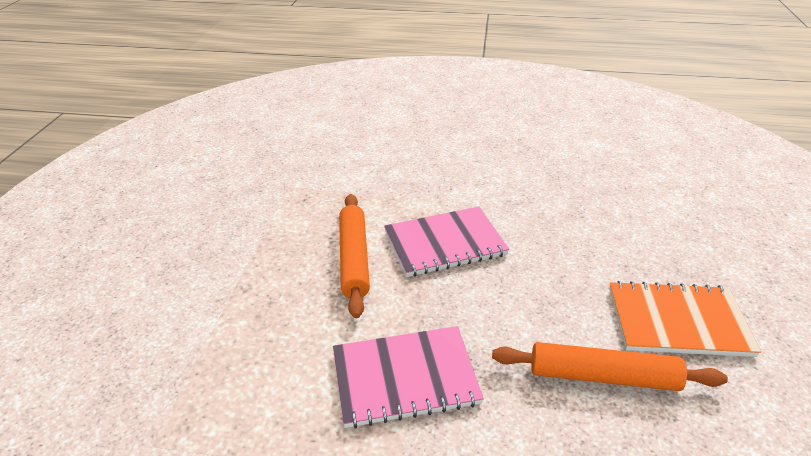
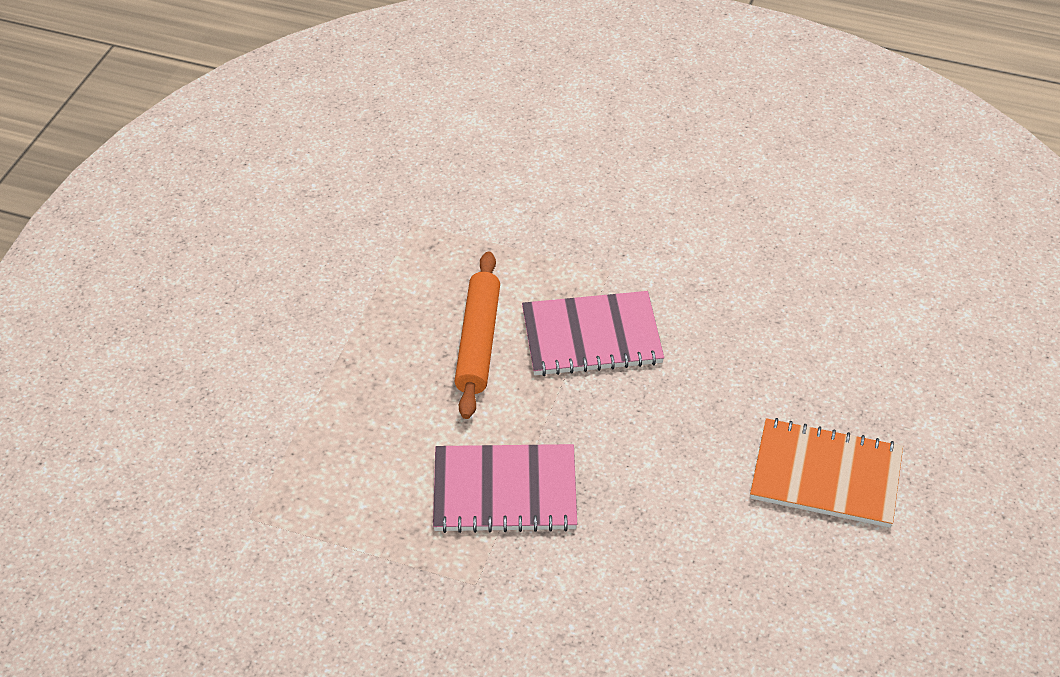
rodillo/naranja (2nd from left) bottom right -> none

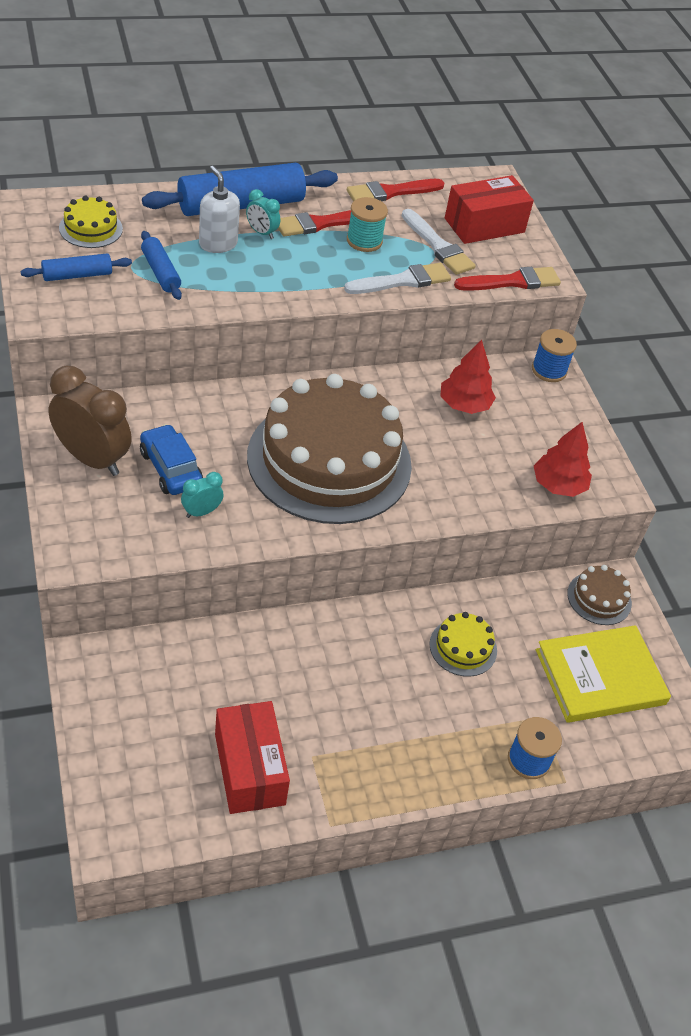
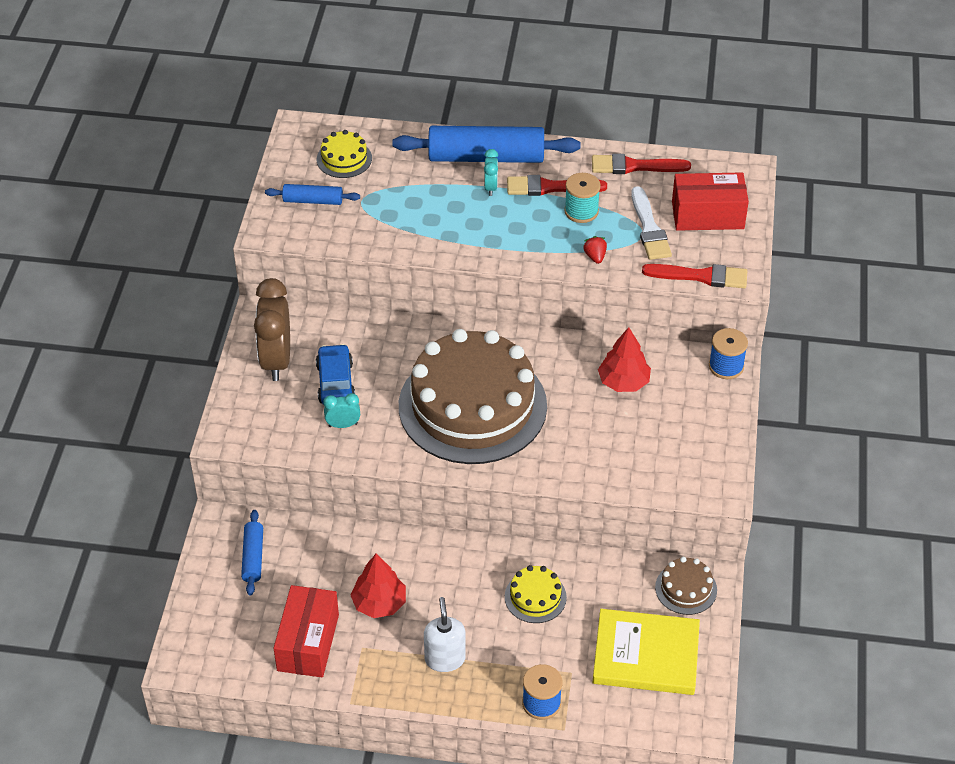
dispensador de jabón/blanco top left -> dispensador de jabón/blanco bottom centre, moved
despertador/turquesa (2nd from left) top centre, 150 degrees counterclockwise
rodillo/azul (2nd from left in the first image) top left -> rodillo/azul (1st from left) bottom left, moved
pincel/blanco (1st from left) top centre -> fresa/rojo top centre
despertador/marrón middle left, 150 degrees counterclockwise
árbol/rojo (2nd from left in the first image) middle right -> árbol/rojo (1st from left) bottom centre, moved

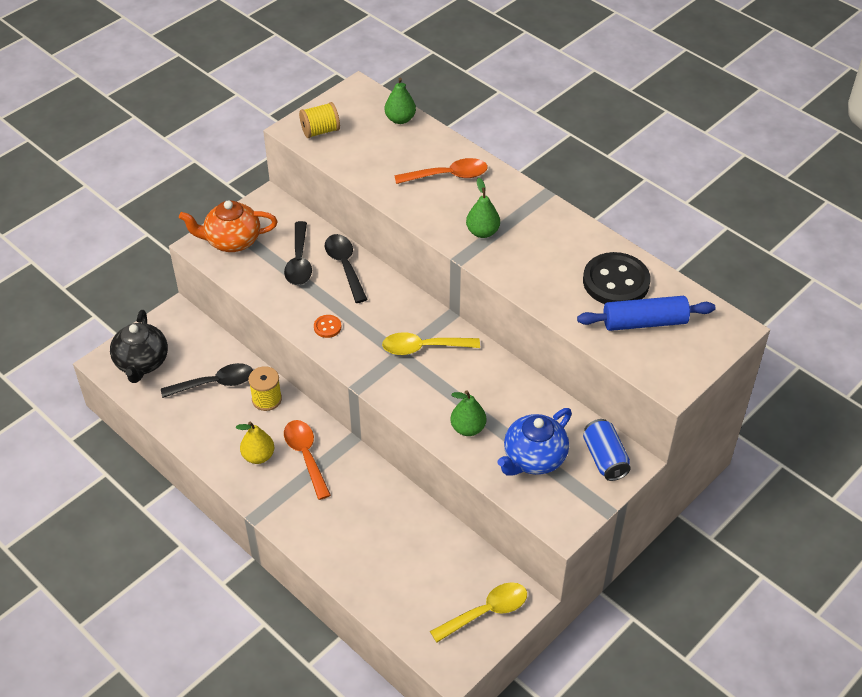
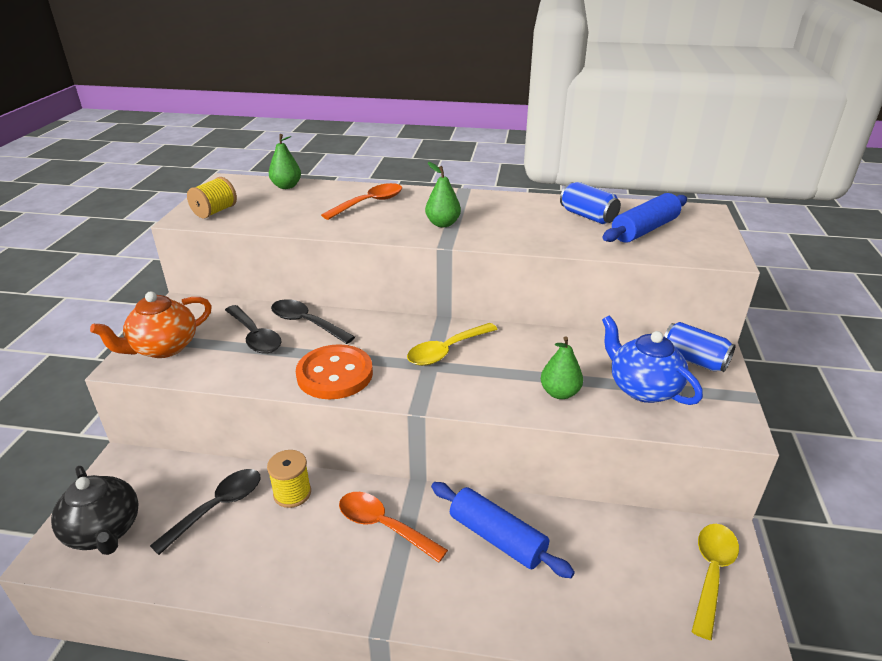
botón/negro middle right -> lata/azul (1st from left) top right
botón/naranja centre, x2.30
tetera/azul centre -> tetera/azul middle right, 135 degrees clockwise
pera/amarillo middle left -> none
none -> rodillo/azul (1st from left) bottom centre

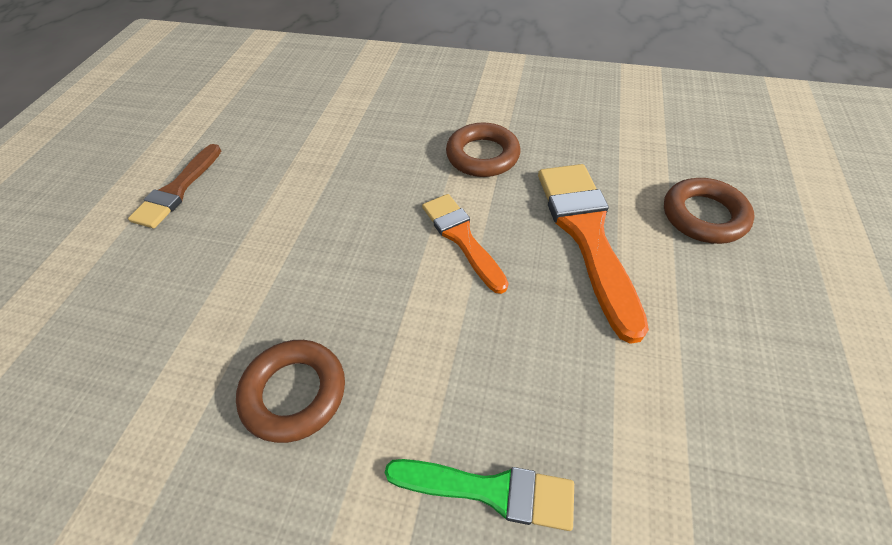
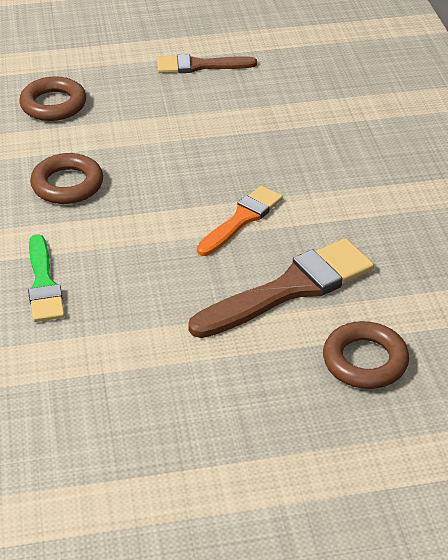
anillo/marrón (2nd from left in the first image) top centre -> anillo/marrón (1st from left) top left, moved
pincel/naranja (2nd from left) centre -> pincel/marrón (2nd from left) centre

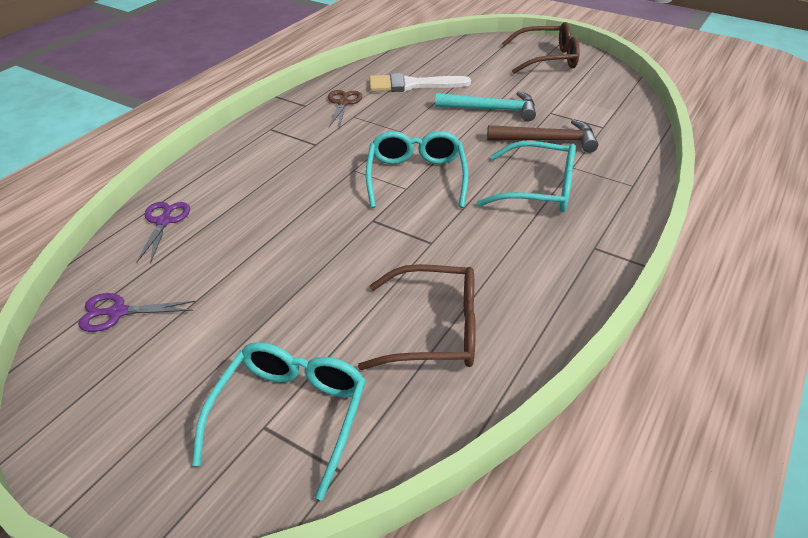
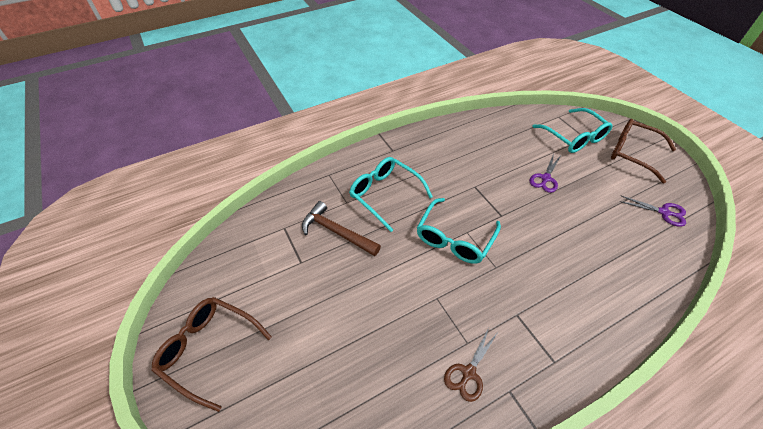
pincel/blanco top centre -> none
martillo/turquesa top centre -> none
tijeras/morado (2nd from left in the first image) middle left -> tijeras/morado (1st from left) middle right, moved
gafas/marrón (1st from left in the first image) centre -> gafas/marrón (2nd from left) middle right, moved
gafas/turquesa (1st from left in the first image) bottom centre -> gafas/turquesa (3rd from left) top right, 75 degrees counterclockwise

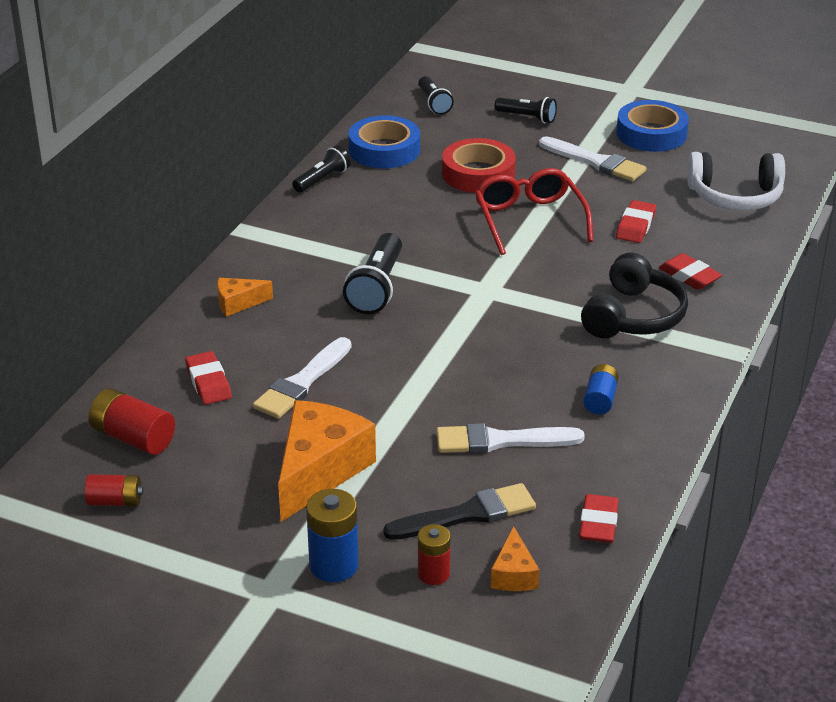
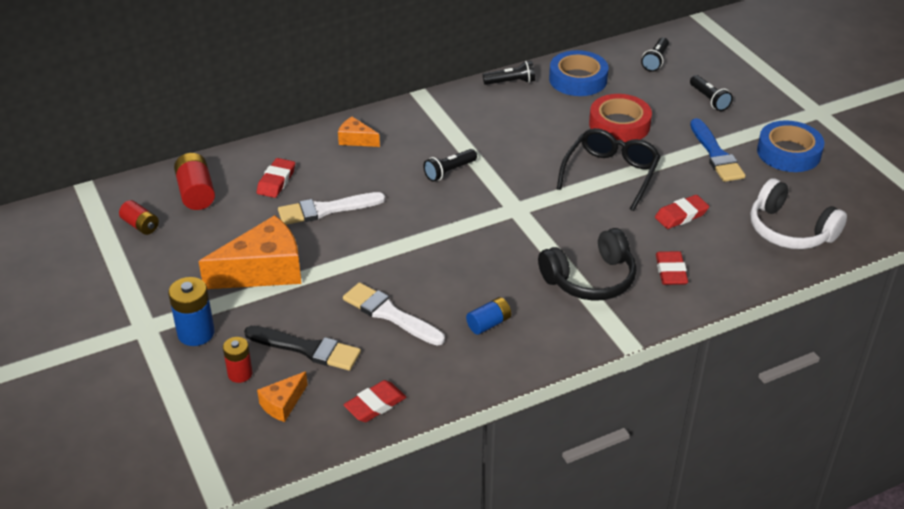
pincel/blanco (3rd from left) top right -> pincel/azul top right
gafas/rojo top centre -> gafas/negro top right
lámpara de mano/negro (2nd from left in the first image) centre -> lámpara de mano/negro (1st from left) top centre, x0.63

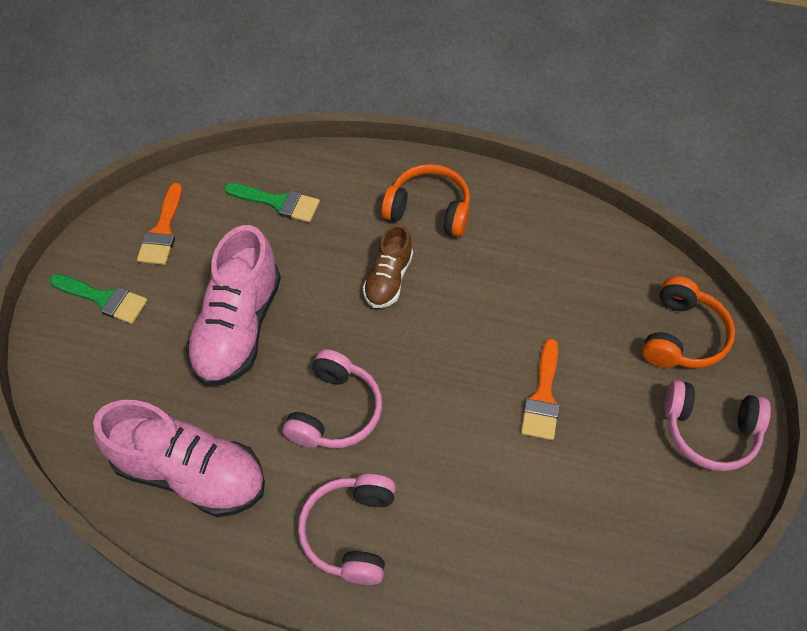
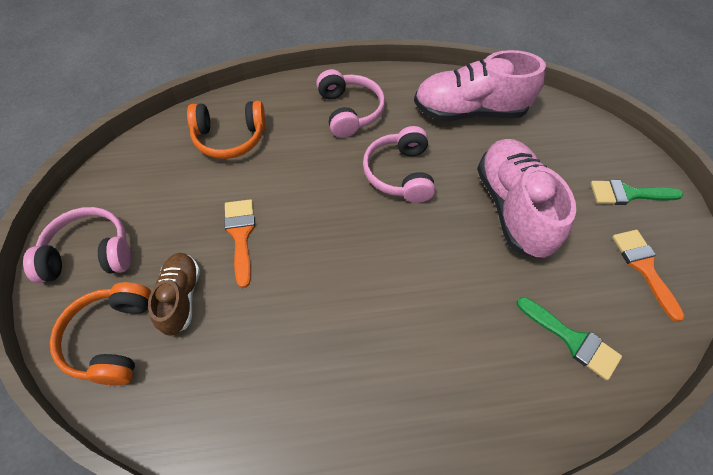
auriculares/naranja (1st from left in the first image) top centre -> auriculares/naranja (2nd from left) top left, moved
pincel/verde (2nd from left in the first image) top centre -> pincel/verde (1st from left) bottom right, 135 degrees counterclockwise
zapato/marrón centre -> zapato/marrón middle left, moved

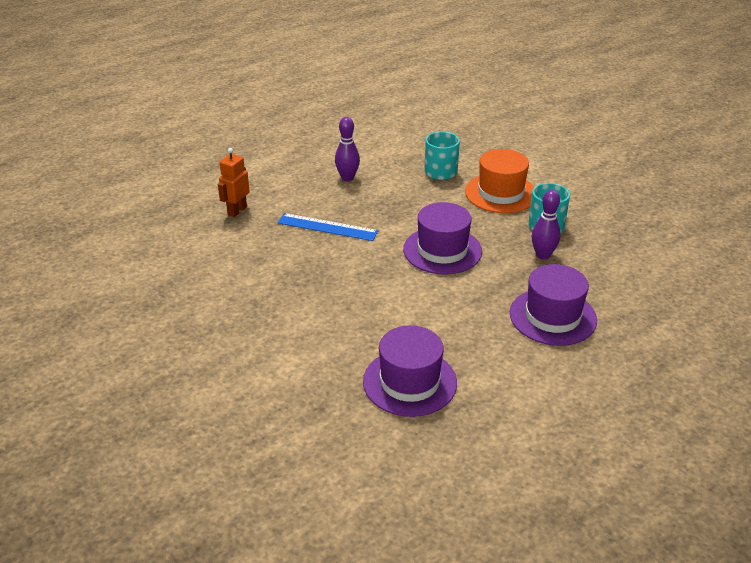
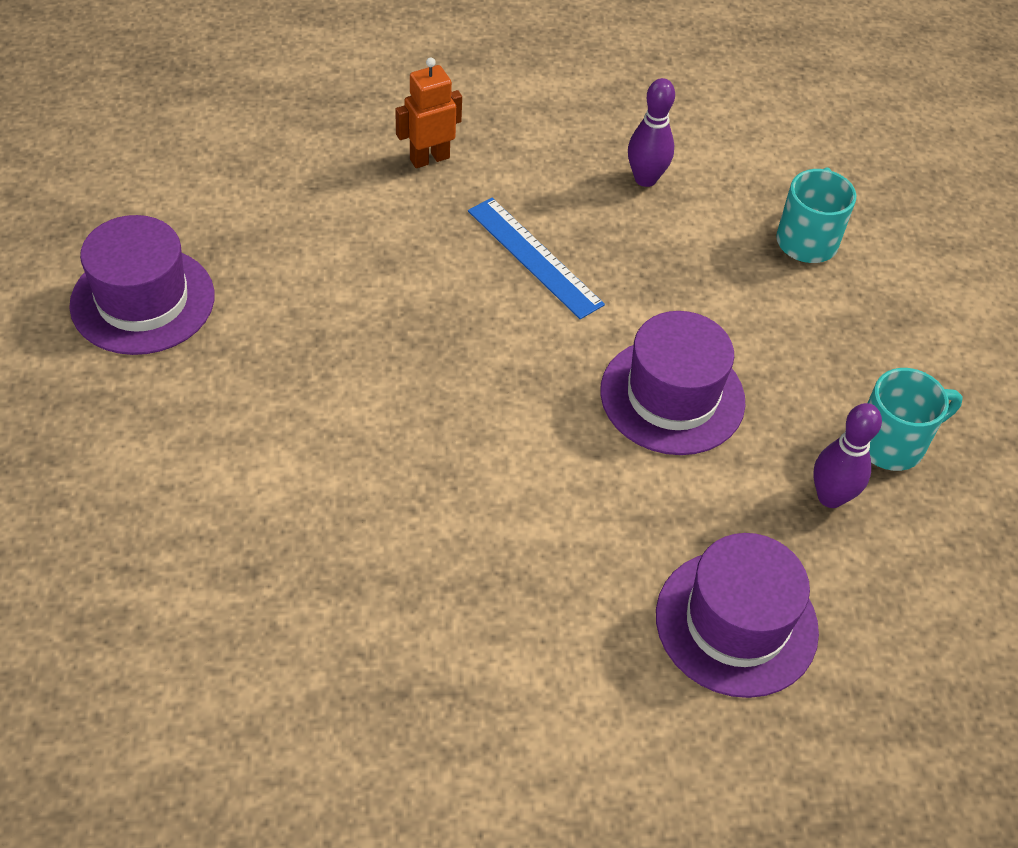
sombrero/naranja top centre -> none
sombrero/morado (1st from left) centre -> sombrero/morado (1st from left) middle left, moved

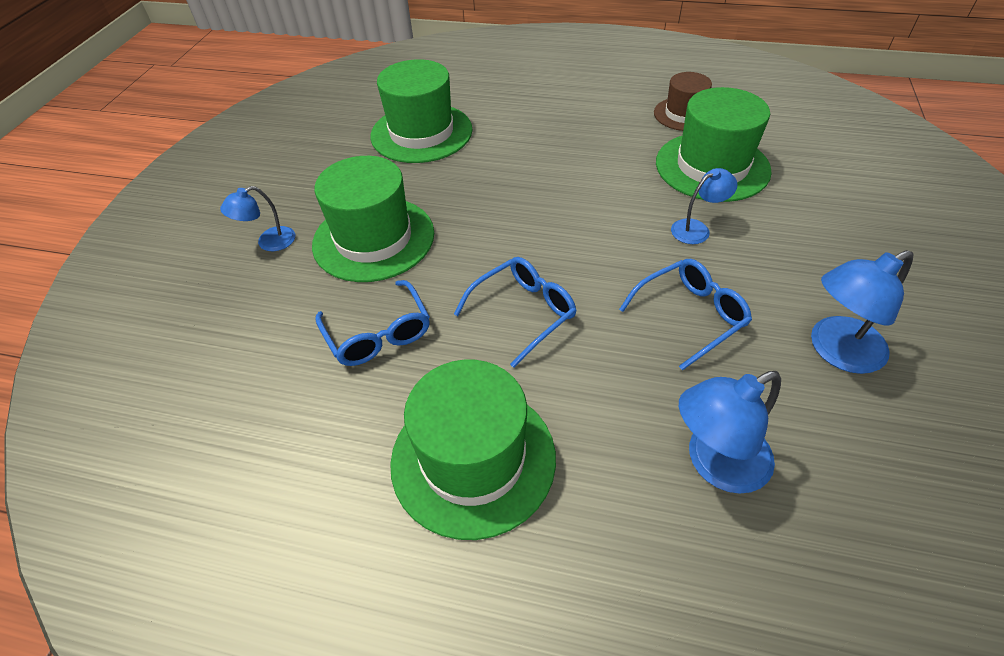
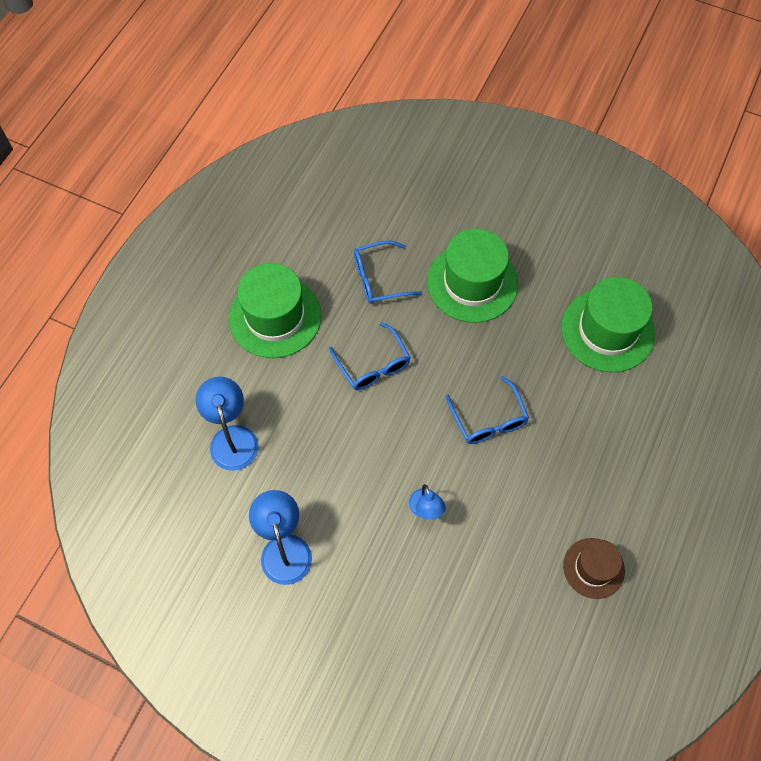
sombrero/verde (4th from left) top right -> none
lámpara/azul (1st from left) top left -> none
gafas/azul (3rd from left) middle right -> gafas/azul (3rd from left) centre, moved

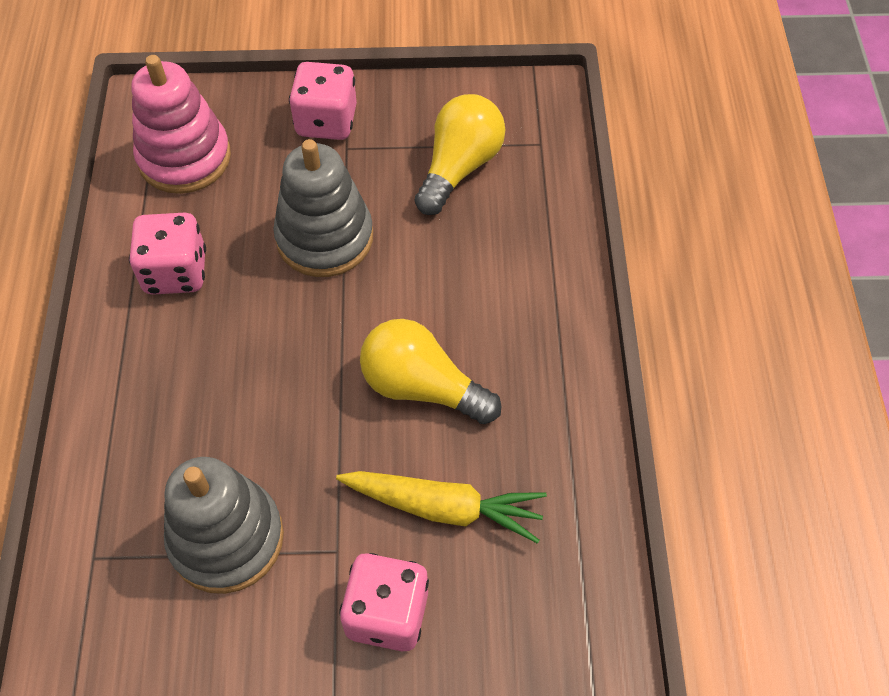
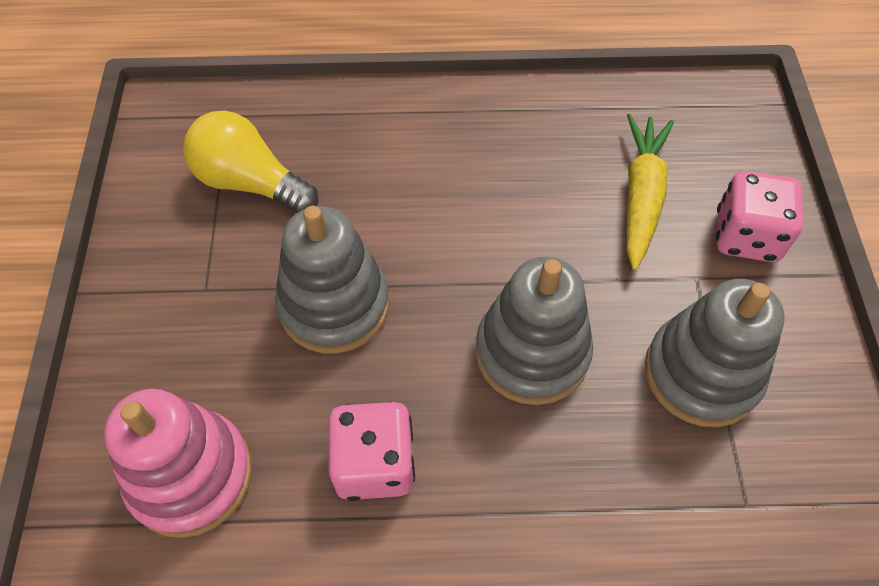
dado/rosa (2nd from left) top centre -> none
bombilla/amarillo (1st from left) centre -> none
none -> juguete apilable/gris (2nd from left) centre

